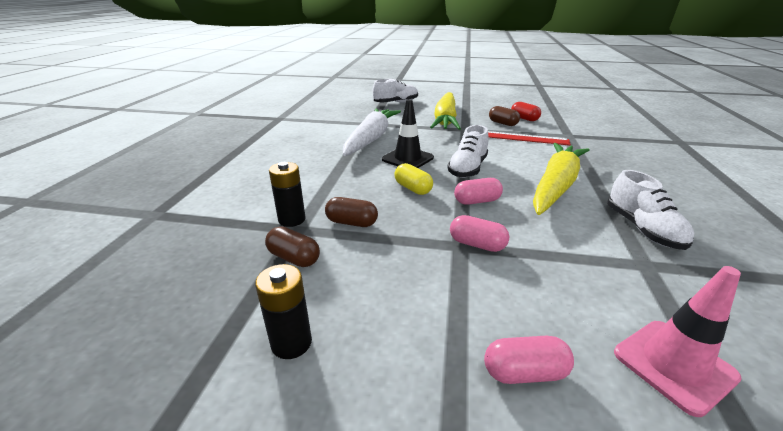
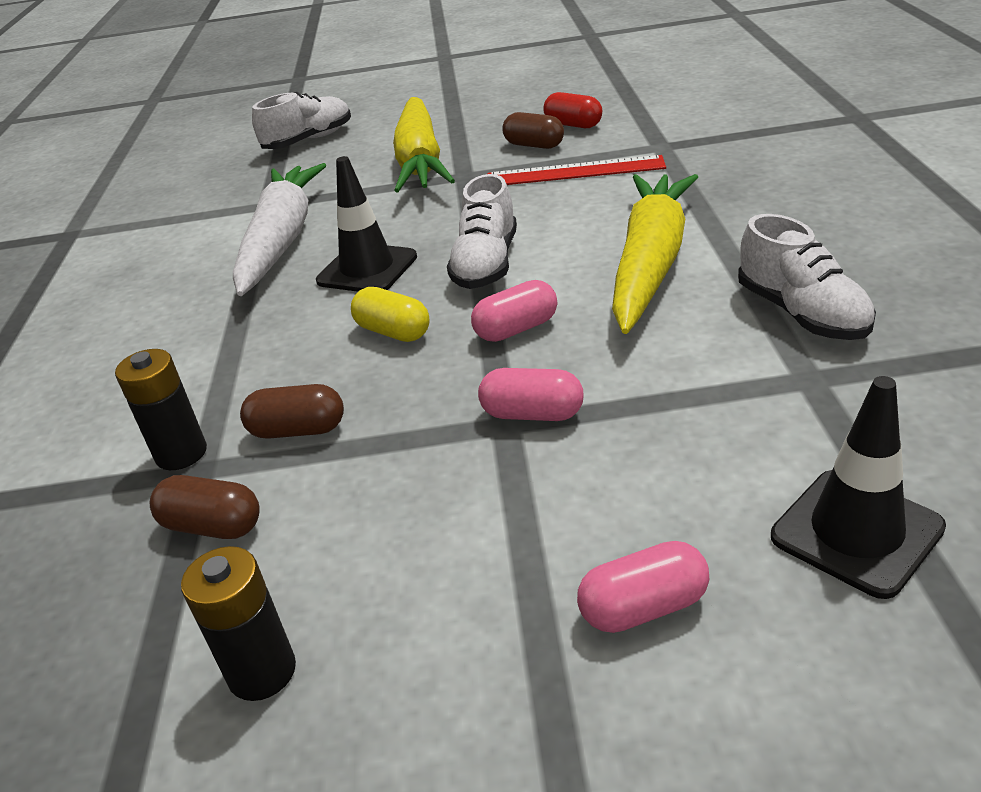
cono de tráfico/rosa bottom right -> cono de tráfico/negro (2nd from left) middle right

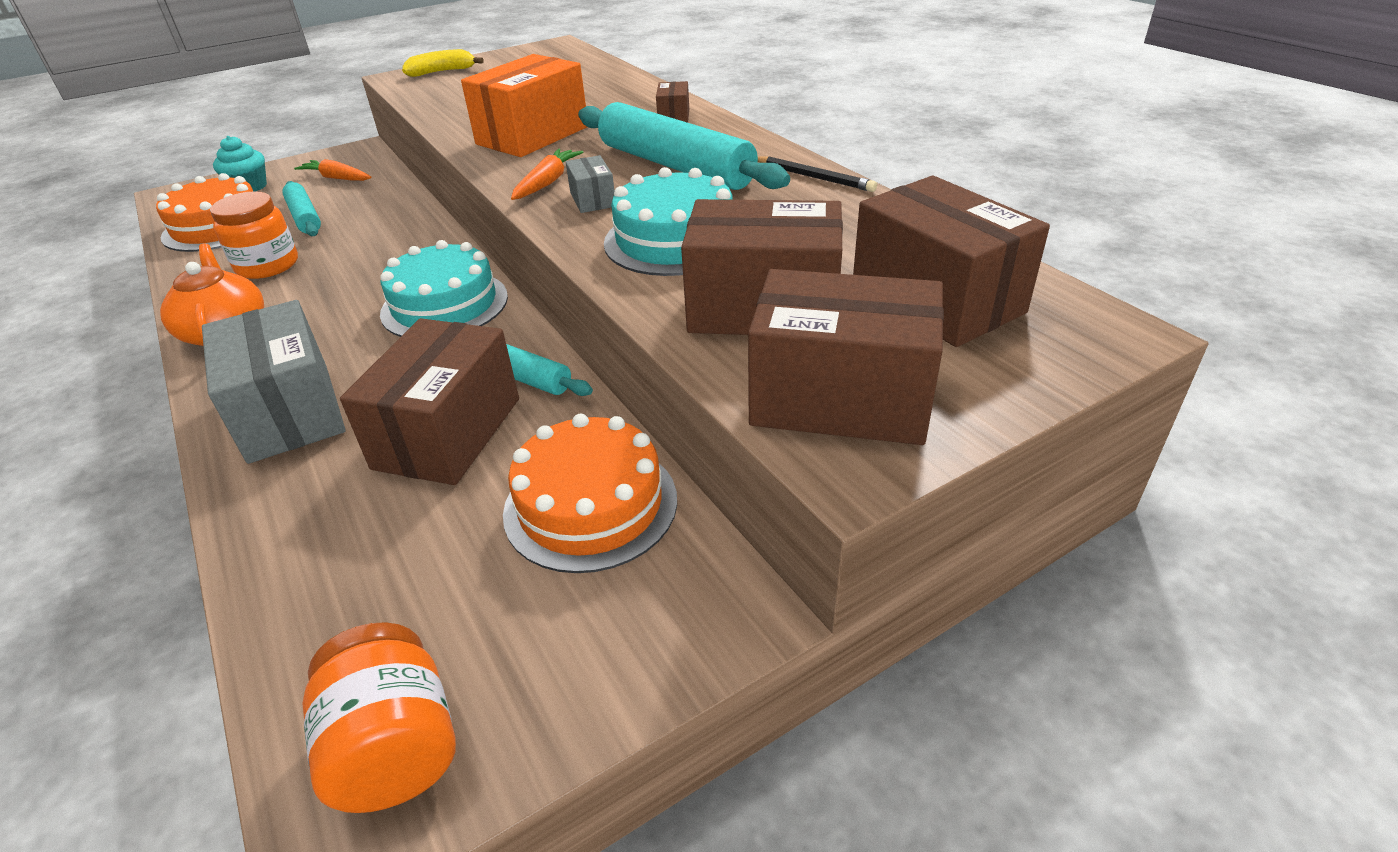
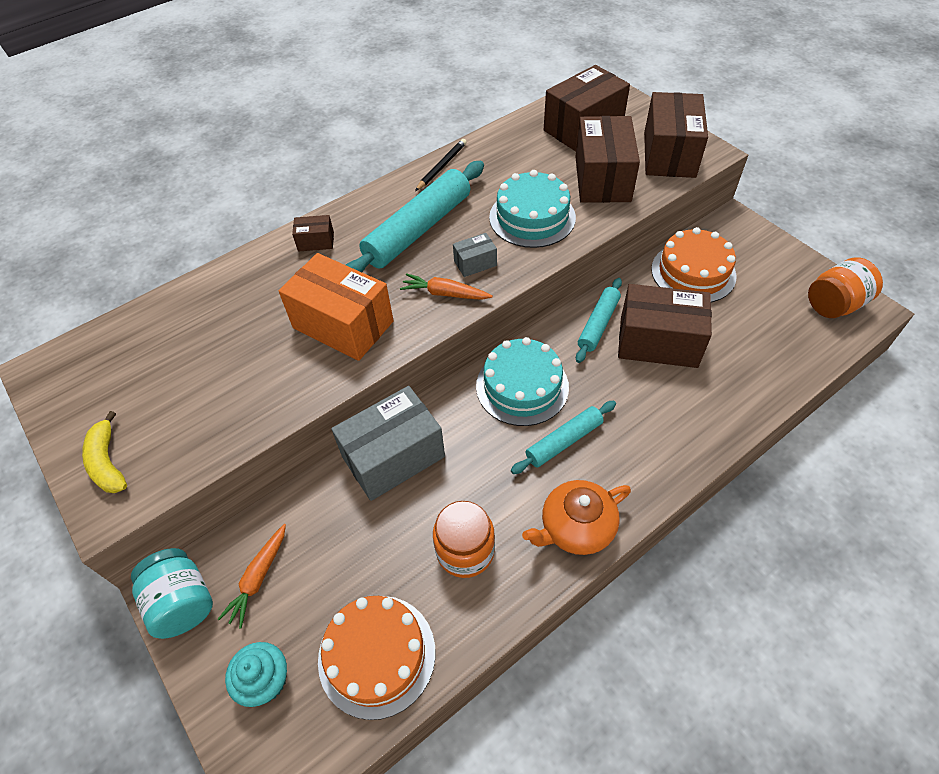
rodillo/turquesa (1st from left in the first image) top left -> rodillo/turquesa (2nd from left) centre, moved
caja/gris (1st from left) middle left -> caja/gris (1st from left) centre, moved
none -> tarro/turquesa bottom left

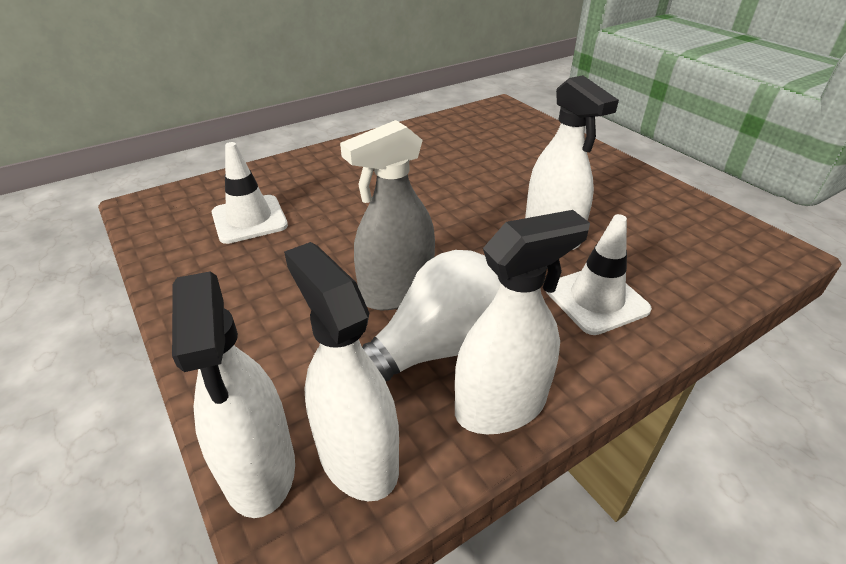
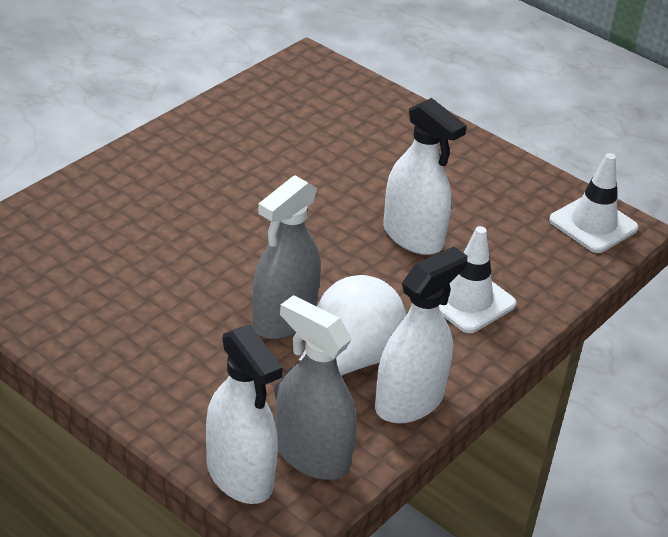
cono de tráfico/blanco (1st from left in the first image) middle left -> cono de tráfico/blanco (2nd from left) middle right, moved
pulverizador/blanco (2nd from left) centre -> pulverizador/gris (2nd from left) bottom centre

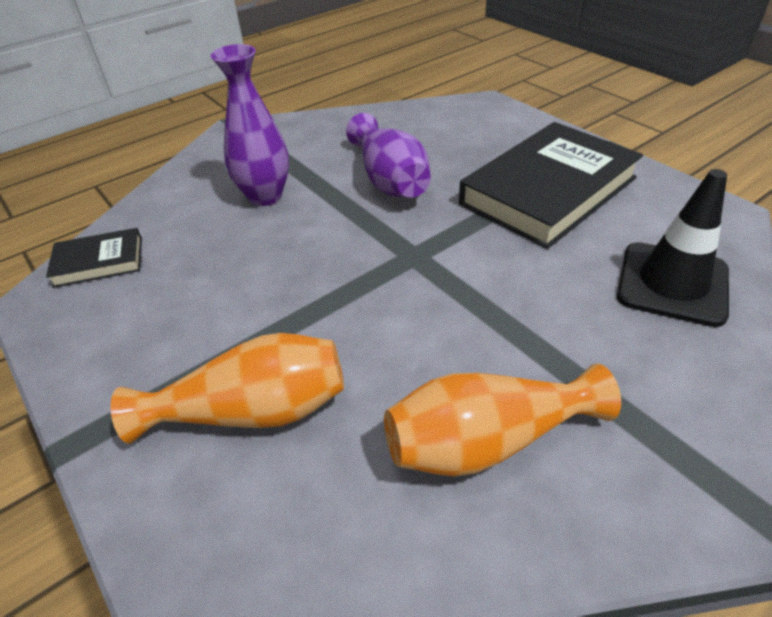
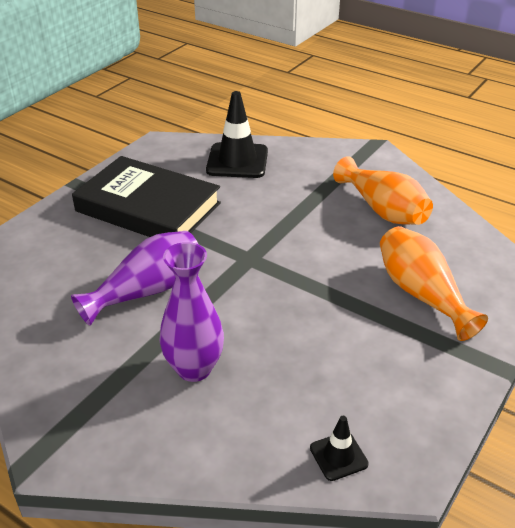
libro/negro (1st from left) middle left -> cono de tráfico/negro (2nd from left) bottom centre

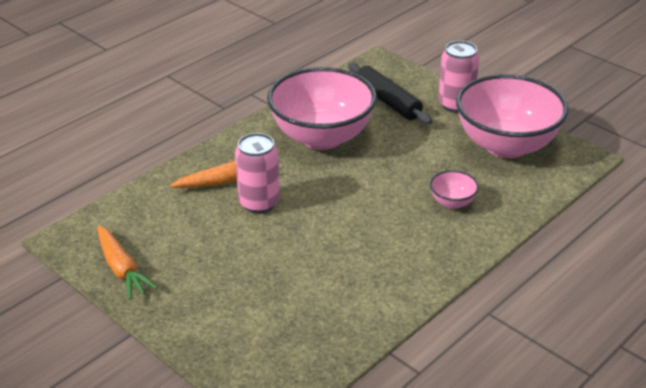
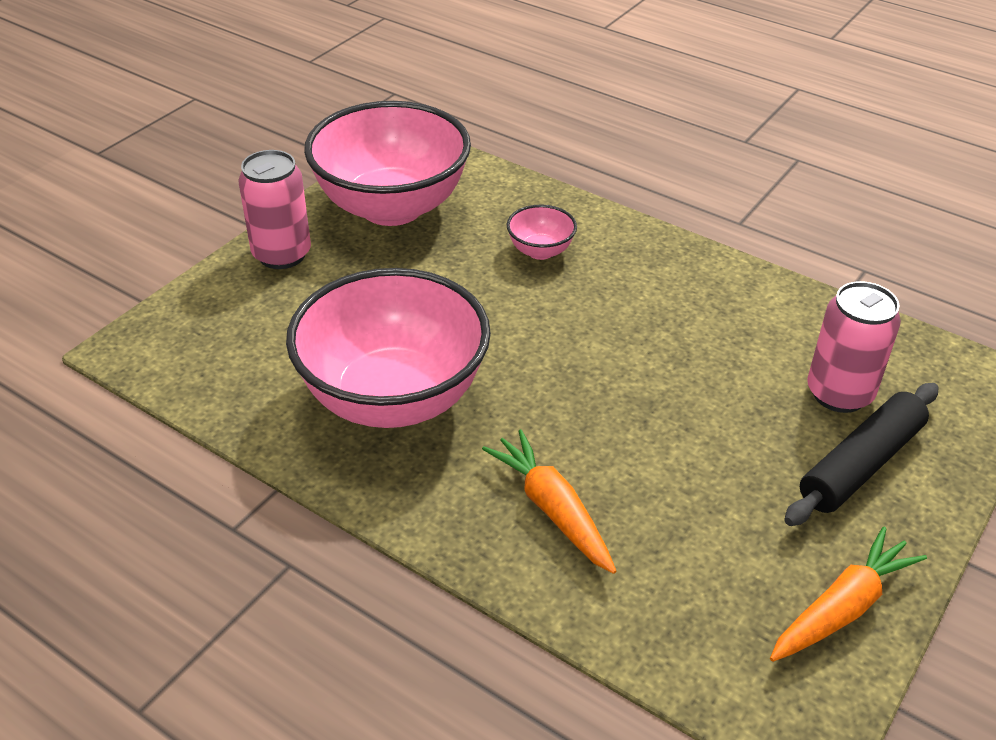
rodillo/negro top centre -> rodillo/negro middle right, moved
lata/rosa (1st from left in the first image) centre -> lata/rosa (2nd from left) middle right, moved

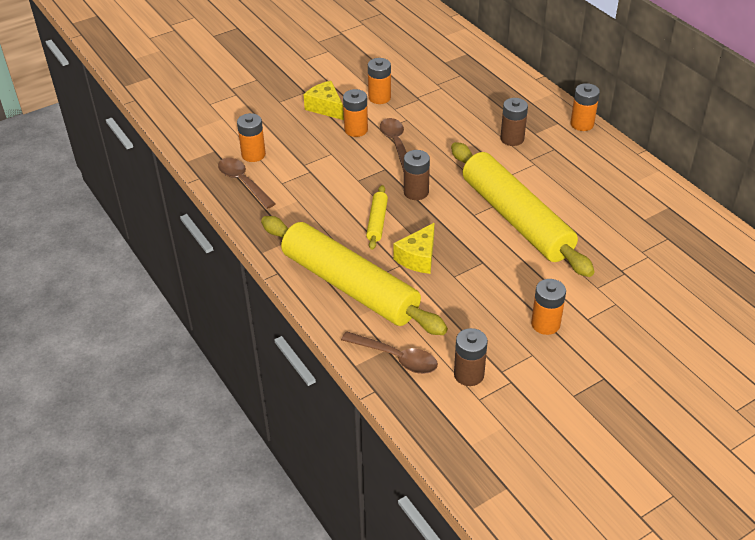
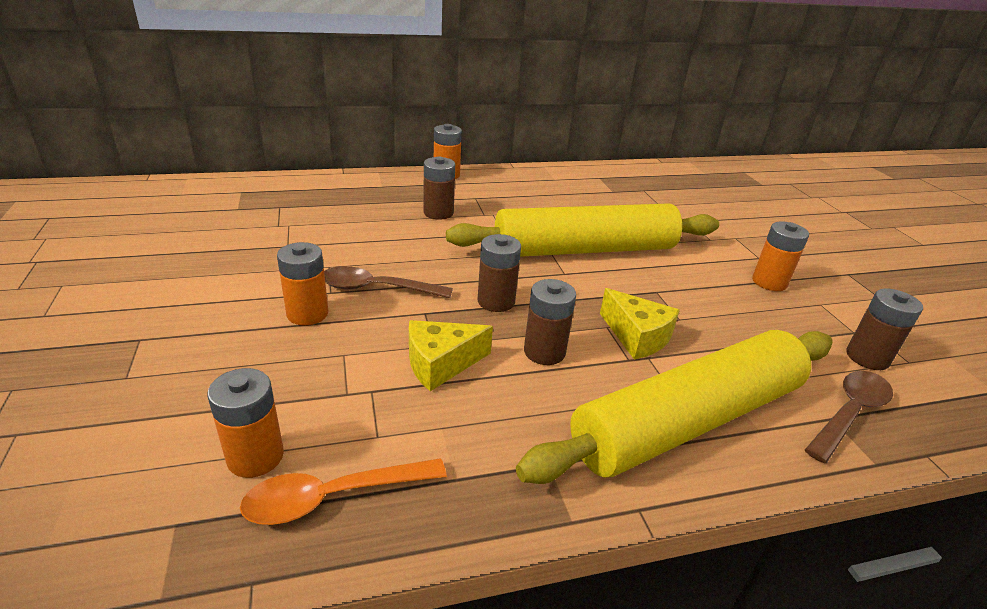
pila/naranja (3rd from left) top centre -> none
queso/amarillo (1st from left) top centre -> queso/amarillo (1st from left) centre, moved
cuchara/marrón (1st from left) middle left -> cuchara/naranja bottom centre
rodillo/amarillo (2nd from left) centre -> pila/marrón (3rd from left) centre

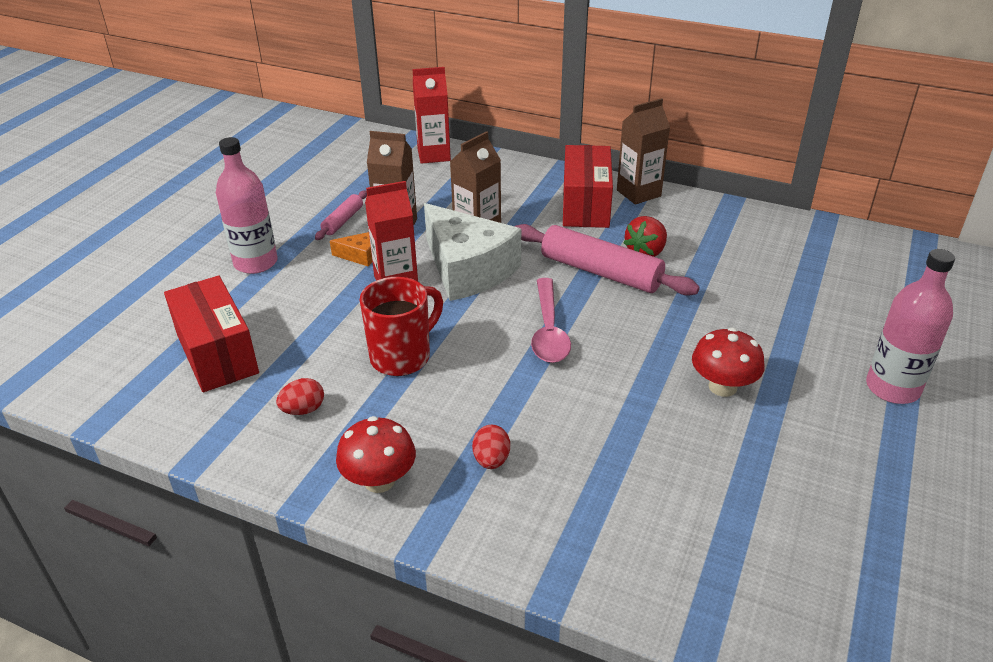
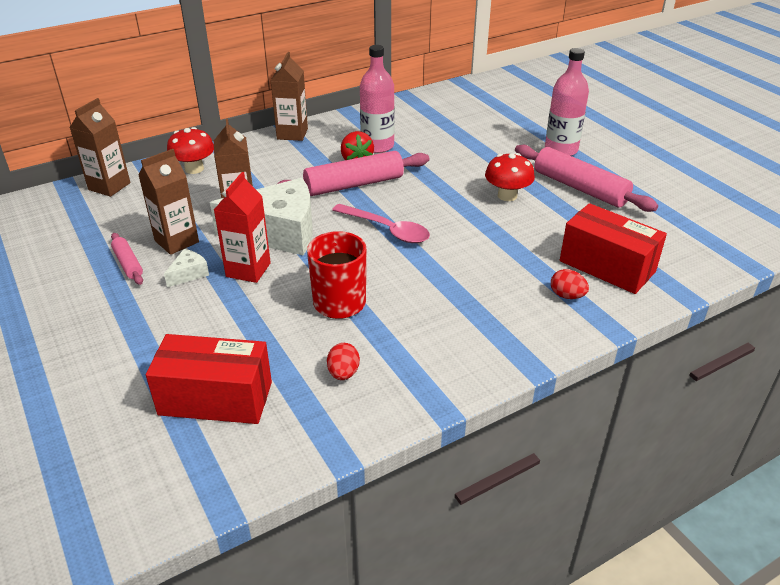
cartón de leche/rojo (2nd from left) top centre -> cartón de leche/marrón (1st from left) top left
botella/rosa (1st from left) top left -> botella/rosa (1st from left) top centre, moved
caja/rojo (2nd from left) top centre -> caja/rojo (2nd from left) middle right, moved
queso/naranja centre -> queso/blanco (1st from left) middle left
seta/rojo (1st from left) bottom centre -> seta/rojo (1st from left) top left, moved
huevo/rojo (2nd from left) bottom centre -> huevo/rojo (2nd from left) middle right, moved
none -> rodillo/rosa (3rd from left) top right

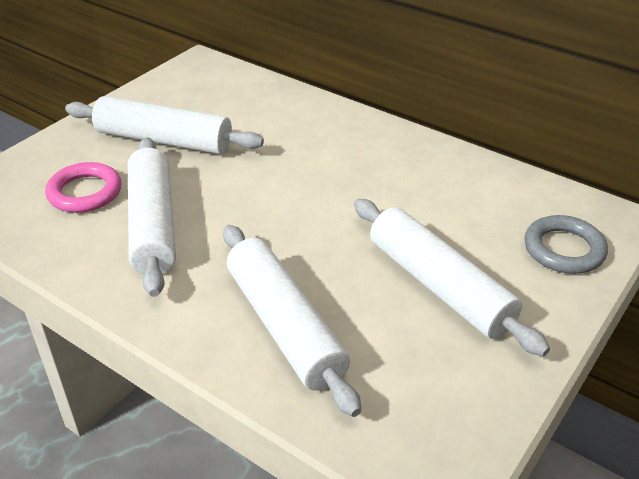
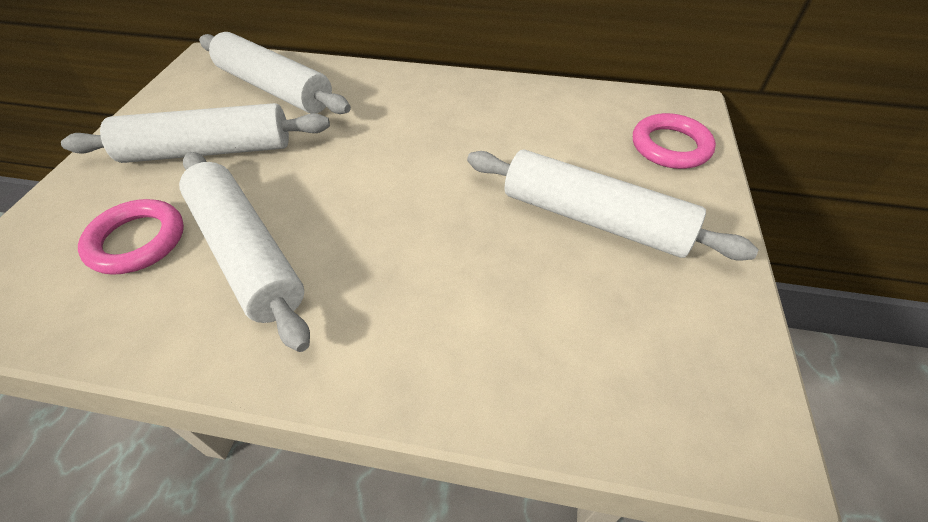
anillo/gris middle right -> anillo/rosa (2nd from left) top right
rodillo/blanco (3rd from left) bottom centre -> rodillo/blanco (3rd from left) top left, moved

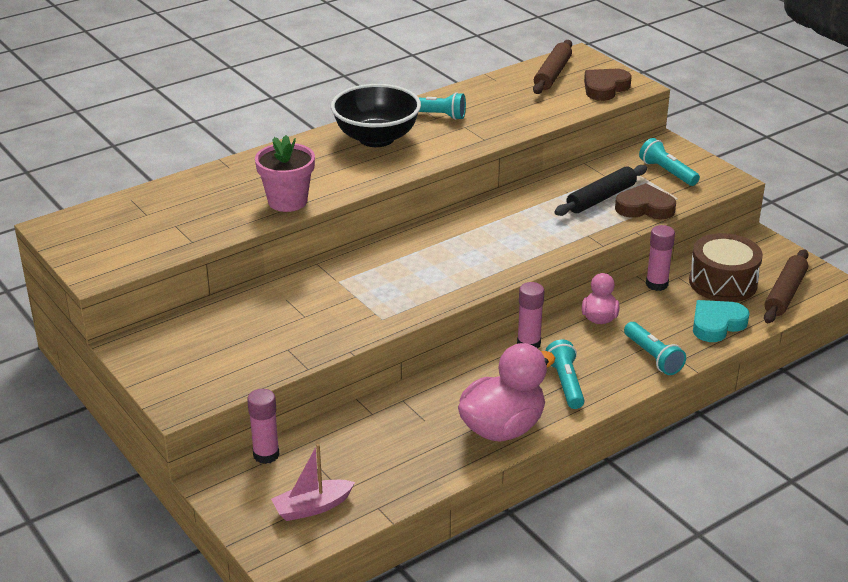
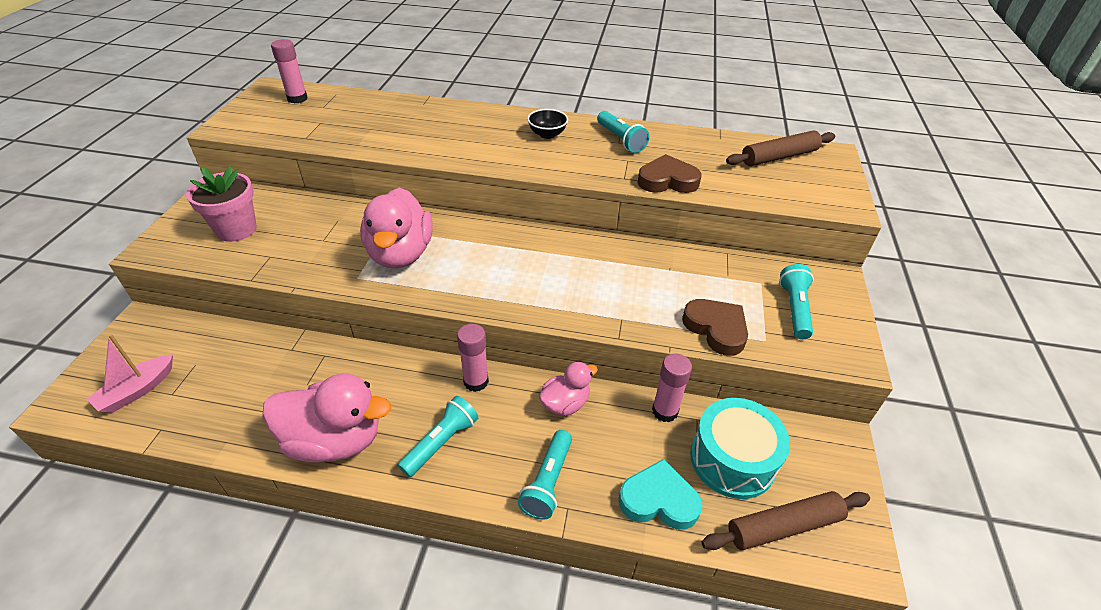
corazón/marrón (1st from left) top right -> corazón/marrón (1st from left) top centre, moved
cuenco/negro top centre, x0.47
maceta/rosa top centre -> maceta/rosa middle left, moved
rodillo/negro top right -> none
tambor/marrón middle right -> tambor/turquesa bottom right
barra de pegamento/rosa (1st from left) bottom left -> barra de pegamento/rosa (1st from left) top left, moved
barco/rosa bottom centre -> barco/rosa middle left, 75 degrees counterclockwise
none -> pato/rosa (2nd from left) centre

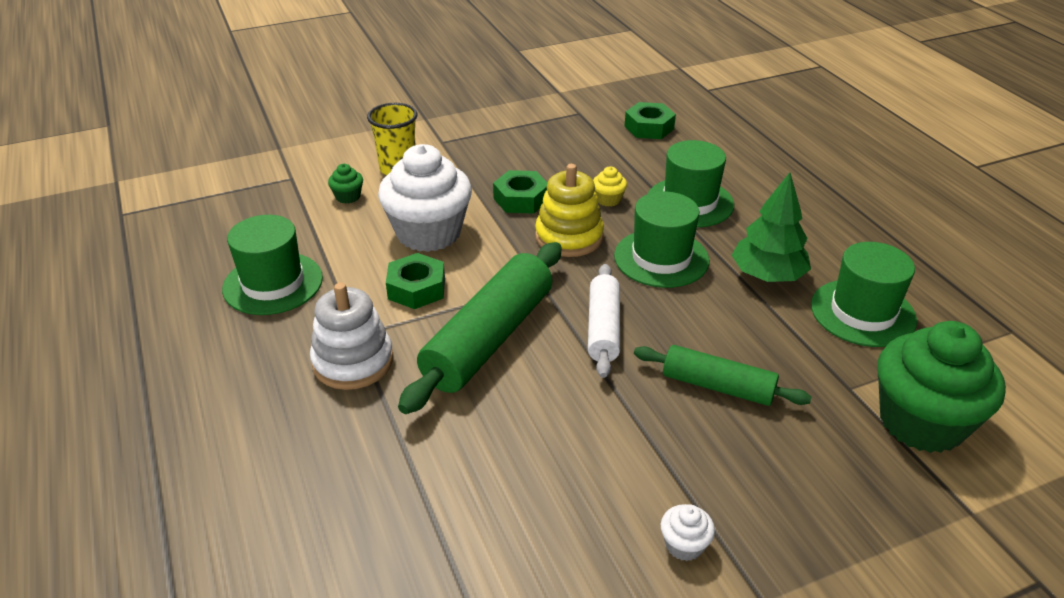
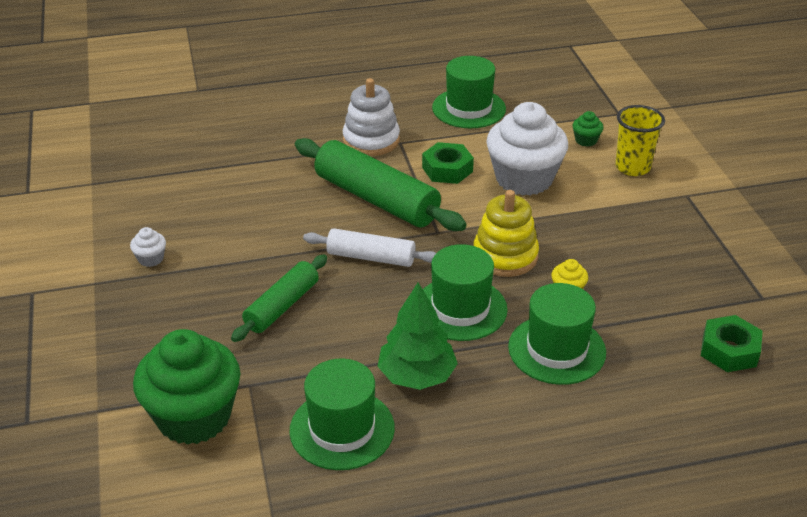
tuerca/verde (2nd from left) top centre -> none

